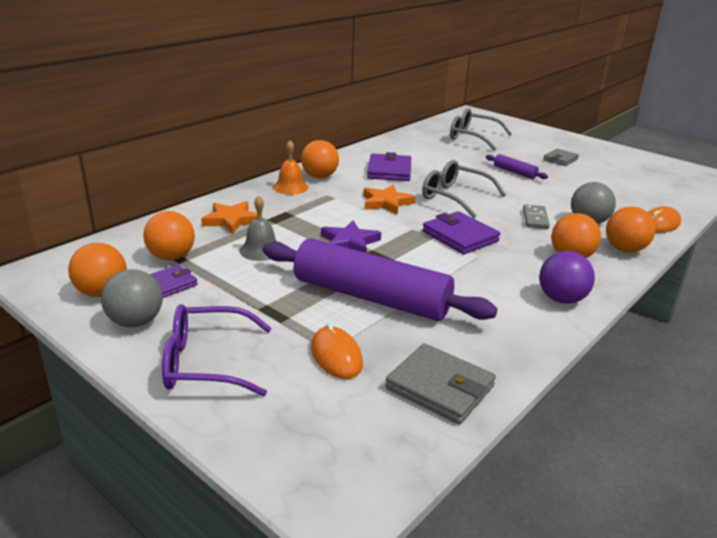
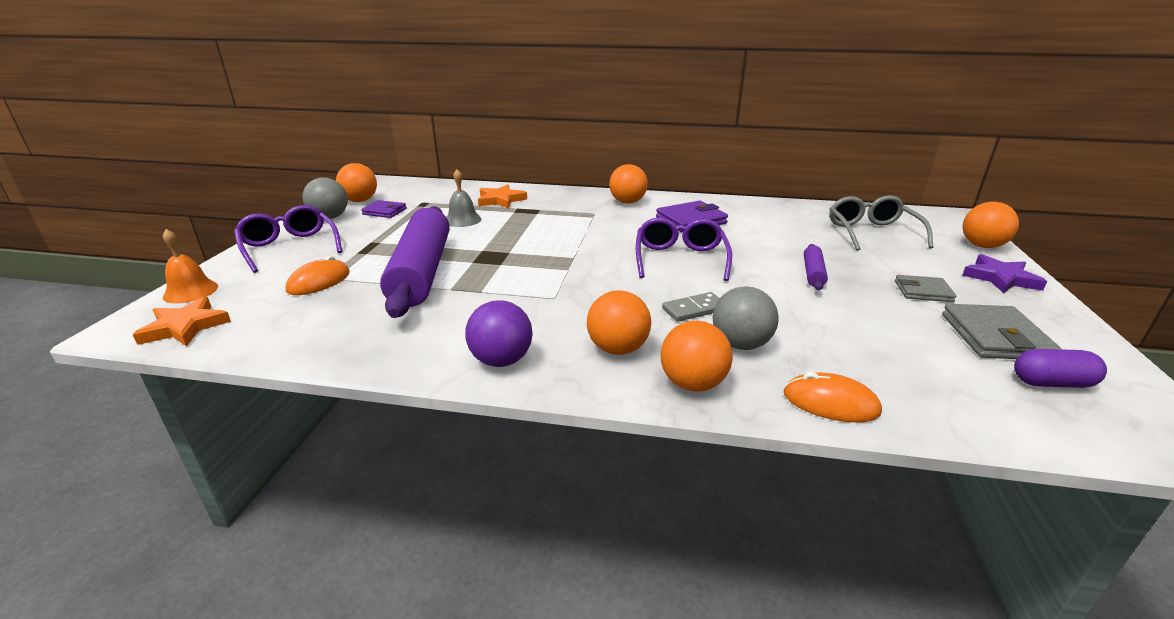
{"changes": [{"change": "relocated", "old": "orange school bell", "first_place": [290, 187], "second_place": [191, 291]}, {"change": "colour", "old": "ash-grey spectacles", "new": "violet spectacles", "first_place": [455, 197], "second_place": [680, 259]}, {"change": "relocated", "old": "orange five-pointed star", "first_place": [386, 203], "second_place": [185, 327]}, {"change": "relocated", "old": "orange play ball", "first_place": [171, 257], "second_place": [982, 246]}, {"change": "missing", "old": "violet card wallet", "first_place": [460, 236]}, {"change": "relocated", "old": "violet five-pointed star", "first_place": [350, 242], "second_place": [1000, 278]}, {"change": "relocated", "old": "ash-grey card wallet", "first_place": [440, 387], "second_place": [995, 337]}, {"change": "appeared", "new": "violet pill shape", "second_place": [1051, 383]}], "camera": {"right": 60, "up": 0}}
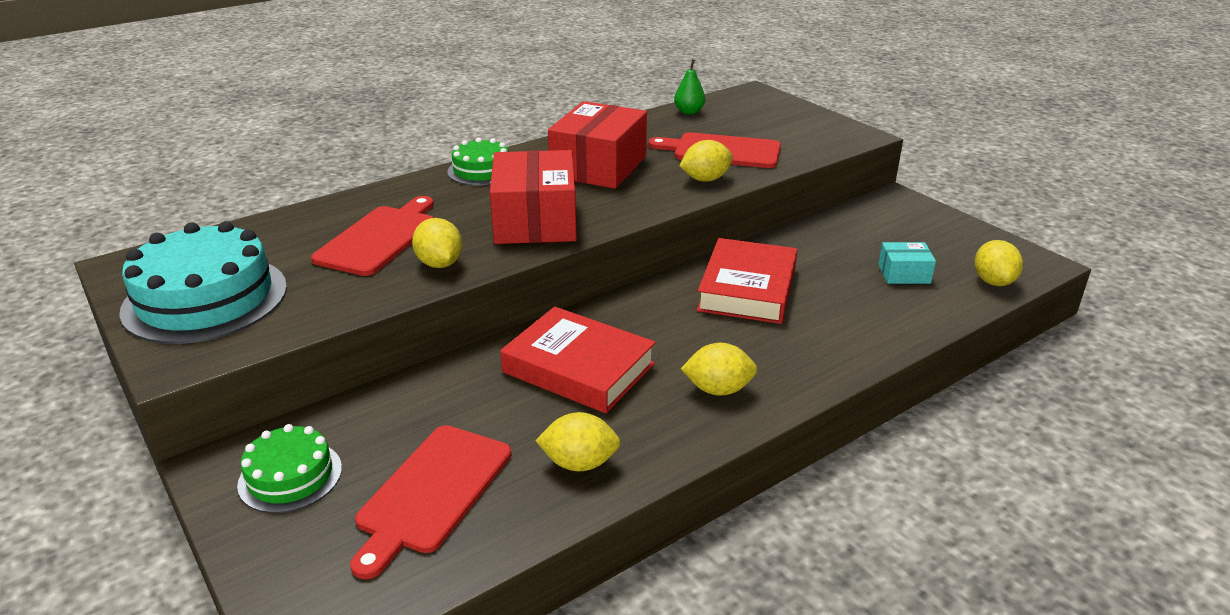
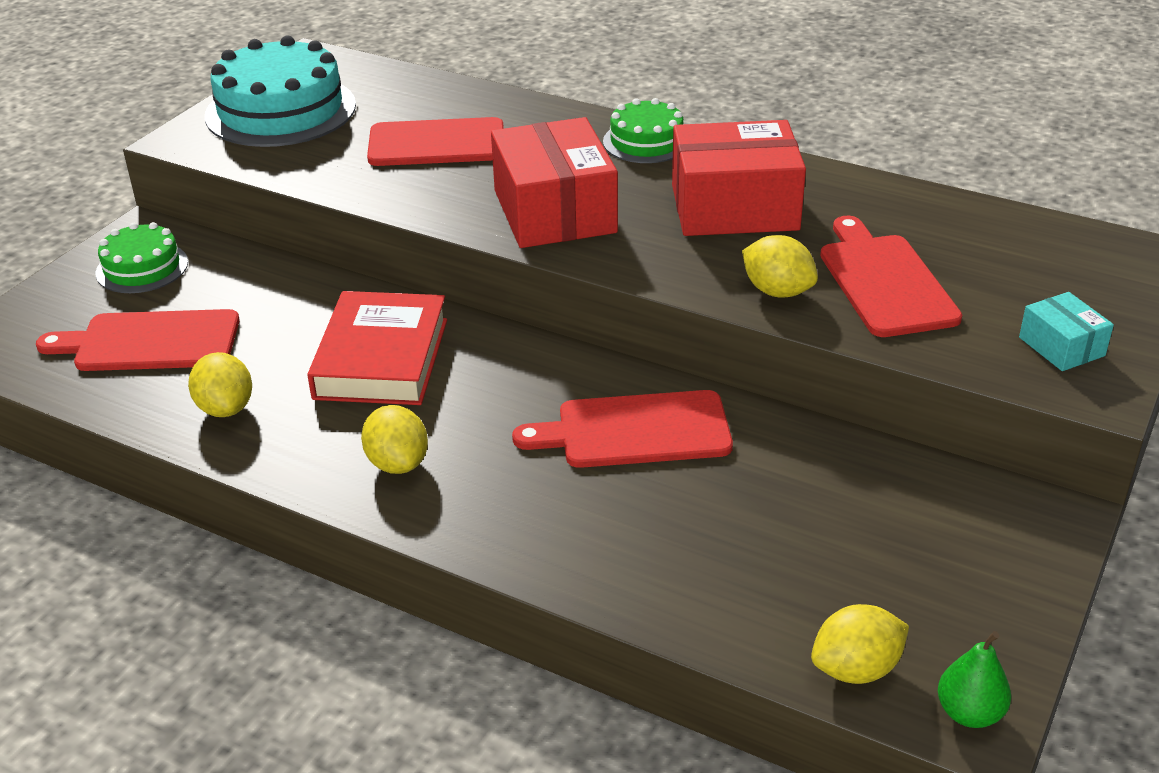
{"changes": [{"change": "relocated", "old": "leaf-green pear fruit", "first_place": [689, 112], "second_place": [969, 713]}, {"change": "spun", "old": "scarlet package", "first_place": [535, 221], "second_place": [554, 211], "degrees": -75}, {"change": "missing", "old": "golden citrus fruit", "first_place": [439, 264]}, {"change": "exchanged", "old": "scarlet hardback", "new": "scarlet cutting board", "first_place": [747, 289], "second_place": [635, 431]}, {"change": "relocated", "old": "teal package", "first_place": [904, 274], "second_place": [1061, 346]}], "camera": {"right": 65, "up": 5}}
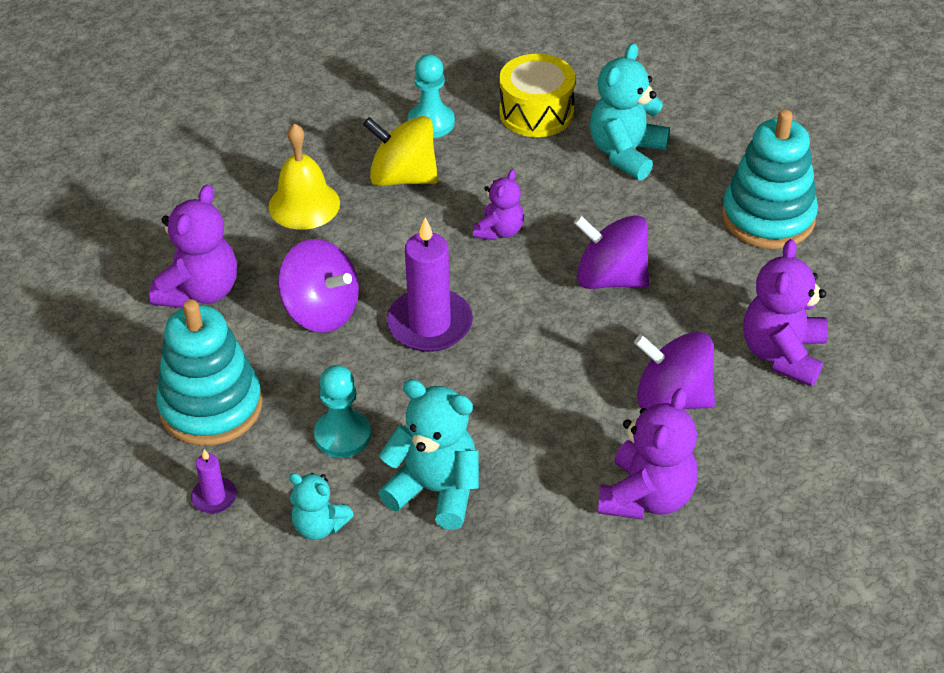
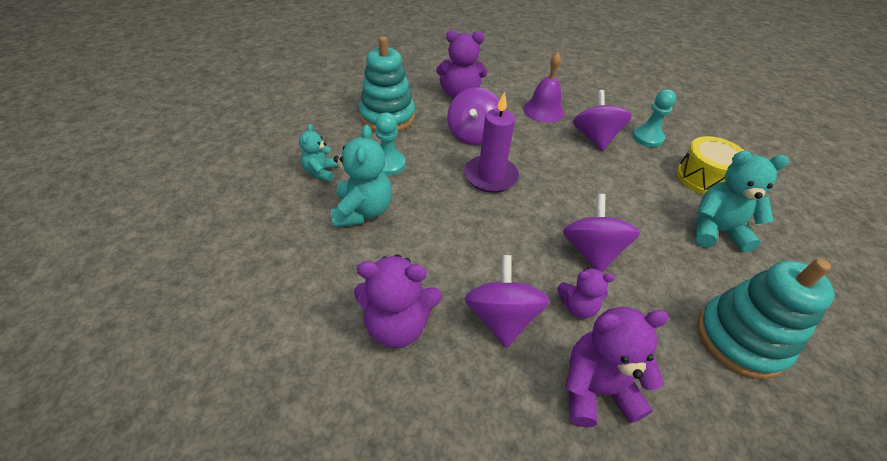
{"changes": [{"change": "colour", "old": "golden whirligig", "new": "violet whirligig", "first_place": [403, 177], "second_place": [595, 138]}, {"change": "colour", "old": "golden school bell", "new": "violet school bell", "first_place": [304, 204], "second_place": [543, 110]}, {"change": "relocated", "old": "violet teddy bear", "first_place": [499, 231], "second_place": [577, 306]}, {"change": "missing", "old": "violet candle", "first_place": [214, 497]}], "camera": {"right": 65, "up": 0}}
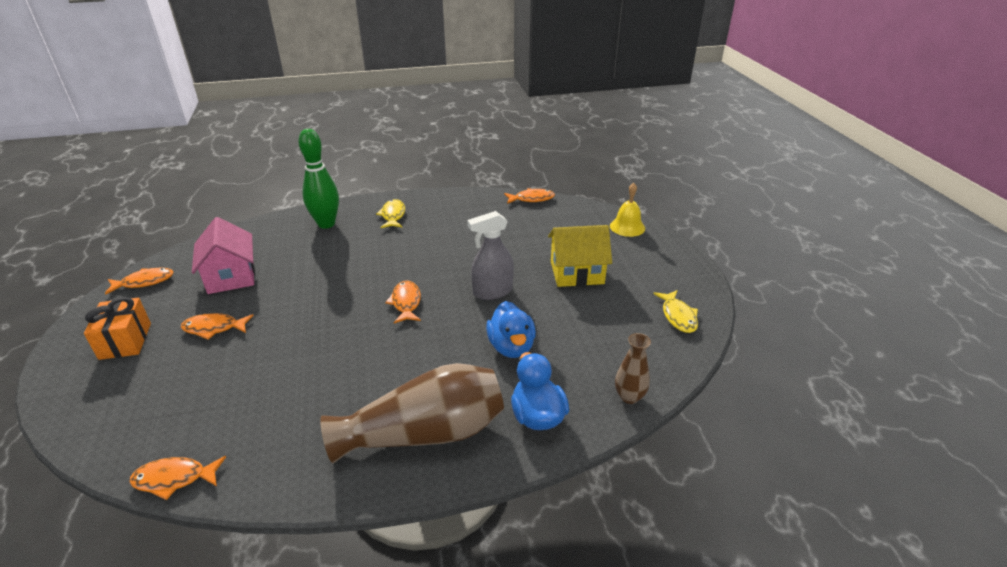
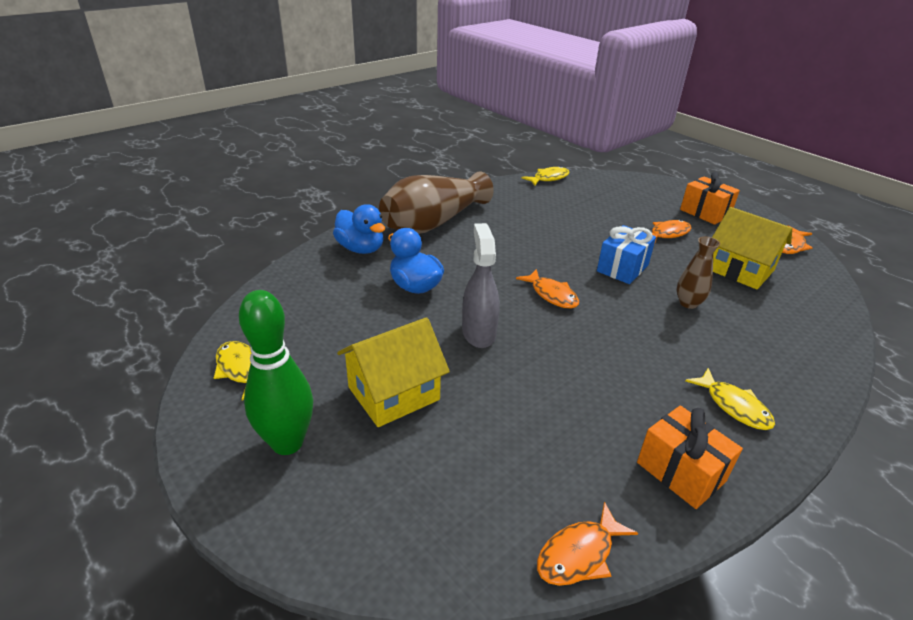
{"changes": [{"change": "relocated", "old": "leaf-green bowling pin", "first_place": [326, 224], "second_place": [287, 443]}, {"change": "missing", "old": "golden school bell", "first_place": [627, 227]}, {"change": "spun", "old": "ash-grey sprayer", "first_place": [492, 292], "second_place": [478, 333], "degrees": -45}, {"change": "colour", "old": "rose-pink house", "new": "golden house", "first_place": [231, 276], "second_place": [739, 270]}, {"change": "relocated", "old": "dark brown flower vase", "first_place": [629, 396], "second_place": [688, 303]}, {"change": "colour", "old": "orange toy fish", "new": "golden toy fish", "first_place": [174, 479], "second_place": [548, 178]}, {"change": "appeared", "new": "cobalt present", "second_place": [622, 268]}, {"change": "appeared", "new": "orange present", "second_place": [680, 472]}], "camera": {"right": 150, "up": 0}}
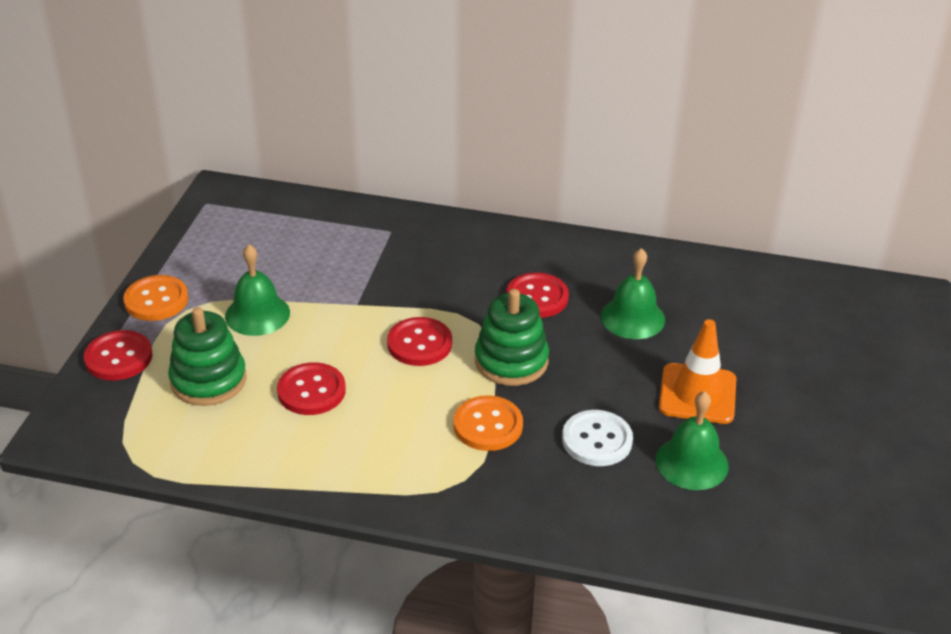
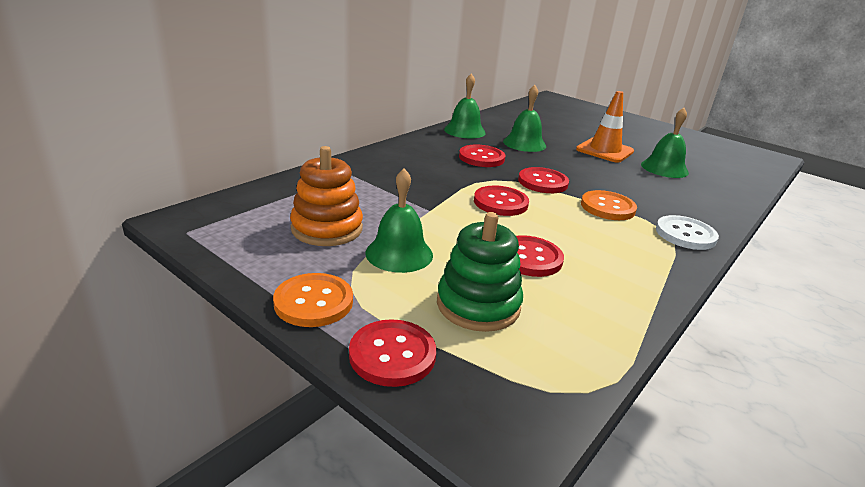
{"changes": [{"change": "exchanged", "old": "leaf-green stacking rings", "new": "scarlet sewing button", "first_place": [511, 361], "second_place": [542, 182]}, {"change": "relocated", "old": "pure white sewing button", "first_place": [597, 440], "second_place": [685, 234]}, {"change": "appeared", "new": "leaf-green school bell", "second_place": [464, 131]}, {"change": "appeared", "new": "orange stacking rings", "second_place": [327, 229]}], "camera": {"right": -65, "up": -10}}
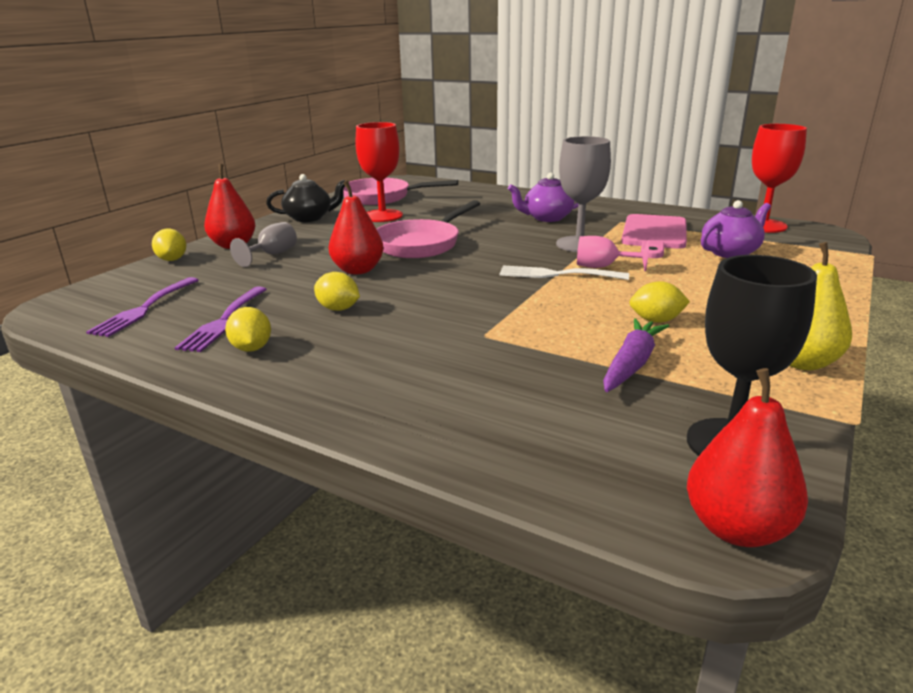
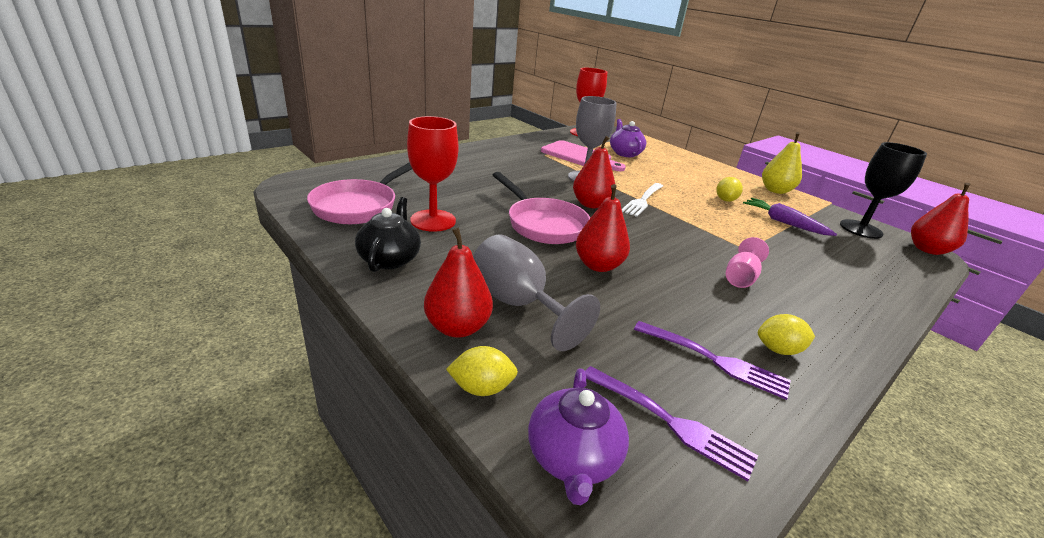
{"changes": [{"change": "relocated", "old": "violet teapot", "first_place": [547, 218], "second_place": [573, 457]}, {"change": "size", "old": "ash-grey chalice", "first_place": [272, 255], "second_place": [518, 304], "factor": 1.66}, {"change": "relocated", "old": "rose-pink chalice", "first_place": [602, 267], "second_place": [740, 277]}, {"change": "missing", "old": "golden citrus fruit", "first_place": [338, 309]}, {"change": "appeared", "new": "scarlet pear fruit", "second_place": [591, 204]}], "camera": {"right": -75, "up": 5}}
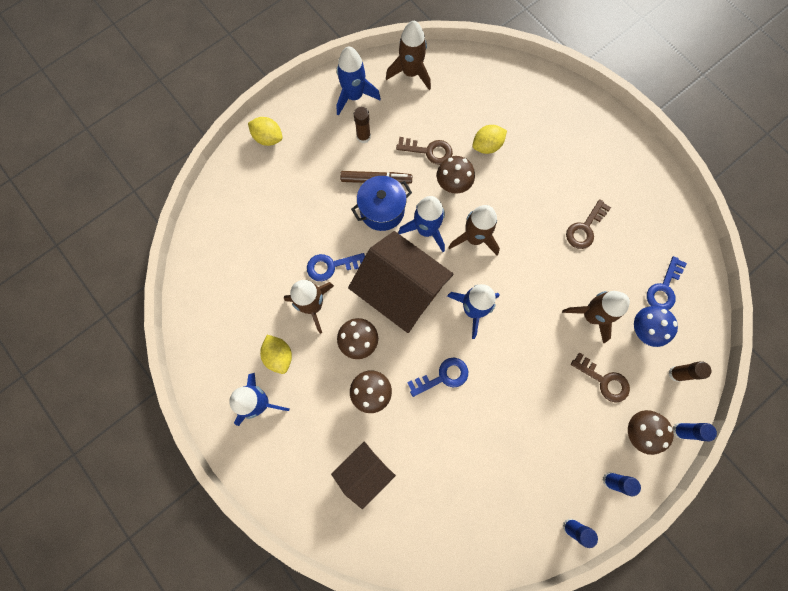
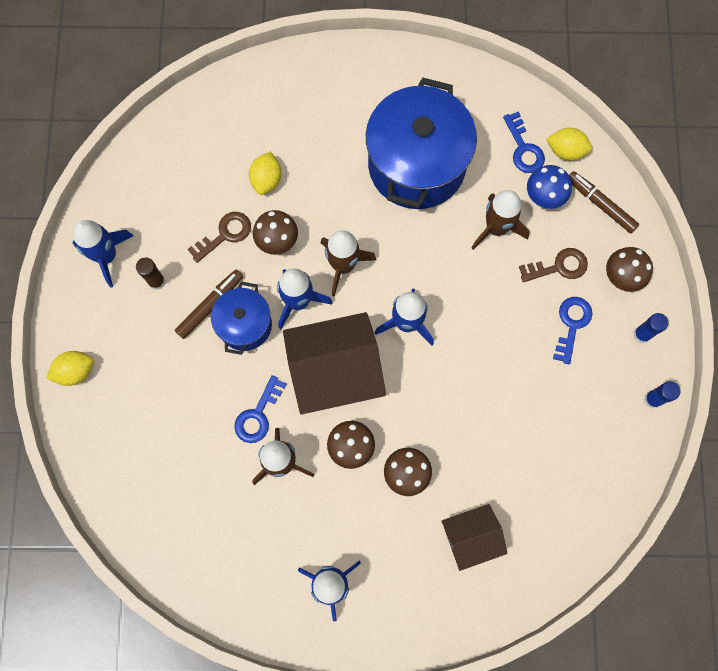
{"changes": [{"change": "missing", "old": "dark brown toy rocket", "first_place": [411, 73]}, {"change": "exchanged", "old": "dark brown latchkey", "new": "cobalt stockpot", "first_place": [584, 228], "second_place": [416, 165]}, {"change": "relocated", "old": "golden citrus fruit", "first_place": [279, 356], "second_place": [566, 151]}, {"change": "relocated", "old": "cobalt latchkey", "first_place": [443, 376], "second_place": [572, 324]}, {"change": "exchanged", "old": "dark brown glue stick", "new": "dark brown felt pen", "first_place": [676, 374], "second_place": [600, 204]}, {"change": "missing", "old": "cobalt glue stick", "first_place": [680, 430]}, {"change": "spun", "old": "dark brown house", "first_place": [364, 472], "second_place": [470, 537], "degrees": 75}], "camera": {"right": -50, "up": 0}}
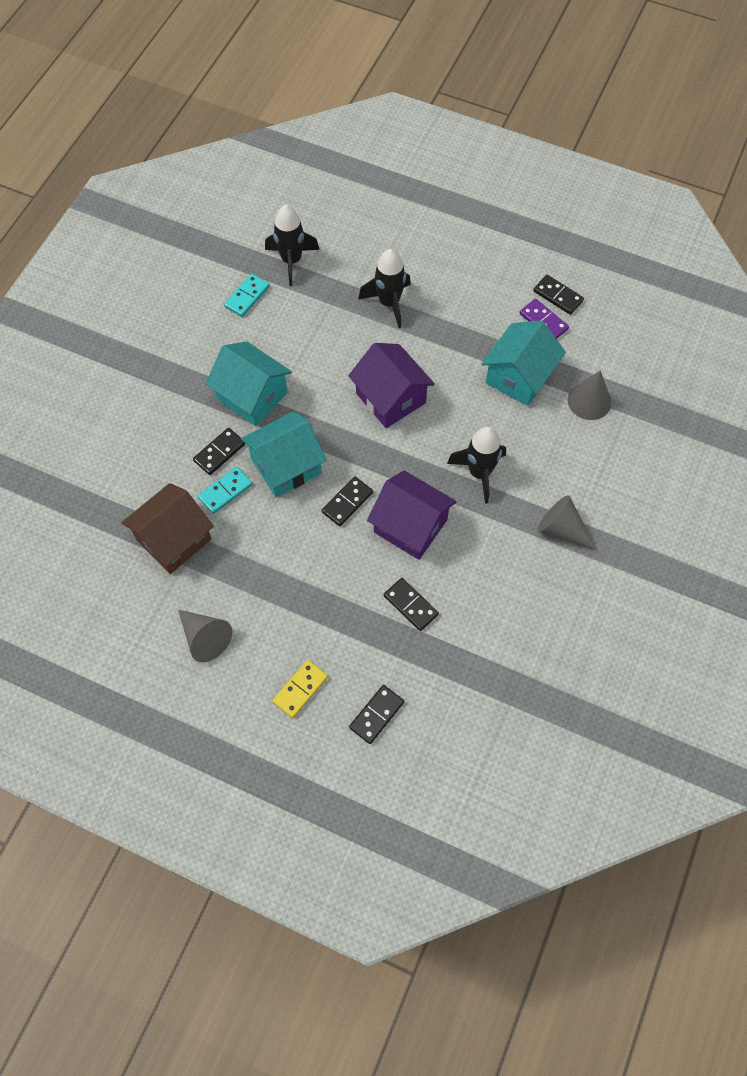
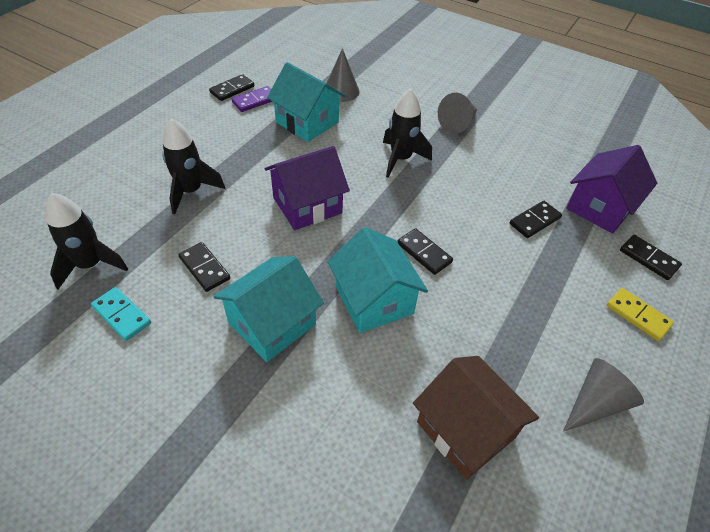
{"changes": [{"change": "relocated", "old": "black domino piece", "first_place": [219, 452], "second_place": [204, 268]}, {"change": "missing", "old": "teal domino piece", "first_place": [225, 491]}, {"change": "relocated", "old": "violet house", "first_place": [410, 526], "second_place": [600, 208]}], "camera": {"right": -85, "up": -15}}
